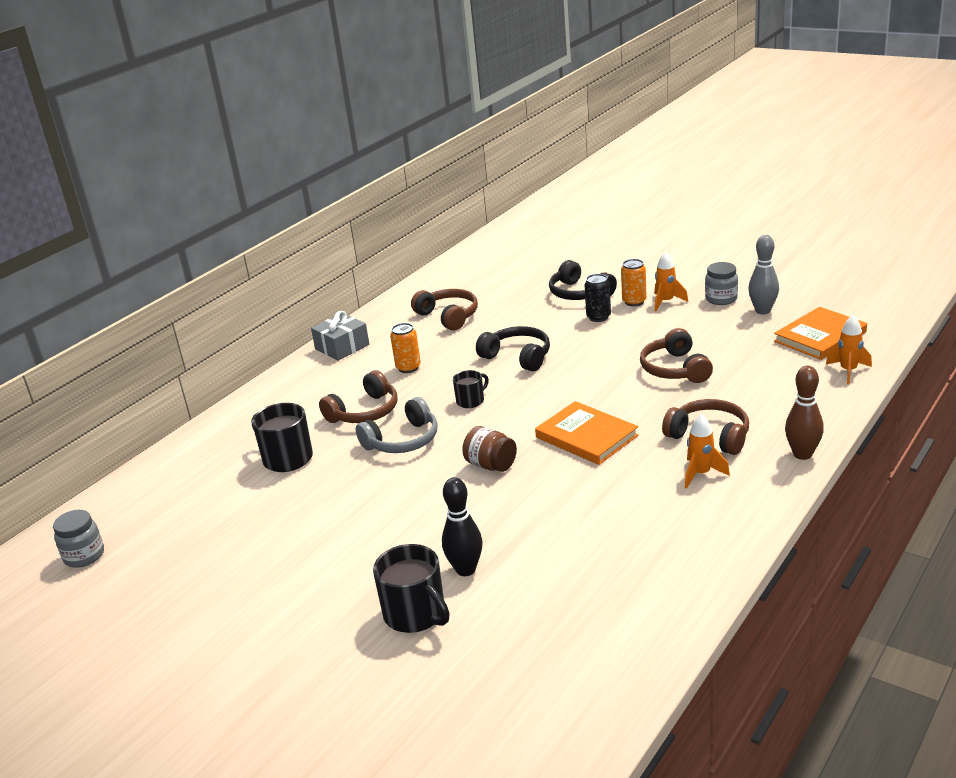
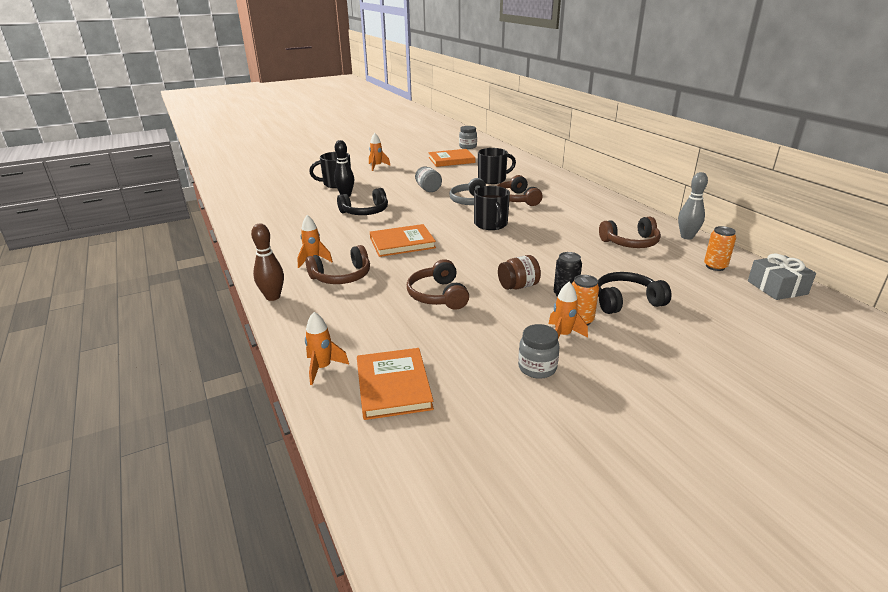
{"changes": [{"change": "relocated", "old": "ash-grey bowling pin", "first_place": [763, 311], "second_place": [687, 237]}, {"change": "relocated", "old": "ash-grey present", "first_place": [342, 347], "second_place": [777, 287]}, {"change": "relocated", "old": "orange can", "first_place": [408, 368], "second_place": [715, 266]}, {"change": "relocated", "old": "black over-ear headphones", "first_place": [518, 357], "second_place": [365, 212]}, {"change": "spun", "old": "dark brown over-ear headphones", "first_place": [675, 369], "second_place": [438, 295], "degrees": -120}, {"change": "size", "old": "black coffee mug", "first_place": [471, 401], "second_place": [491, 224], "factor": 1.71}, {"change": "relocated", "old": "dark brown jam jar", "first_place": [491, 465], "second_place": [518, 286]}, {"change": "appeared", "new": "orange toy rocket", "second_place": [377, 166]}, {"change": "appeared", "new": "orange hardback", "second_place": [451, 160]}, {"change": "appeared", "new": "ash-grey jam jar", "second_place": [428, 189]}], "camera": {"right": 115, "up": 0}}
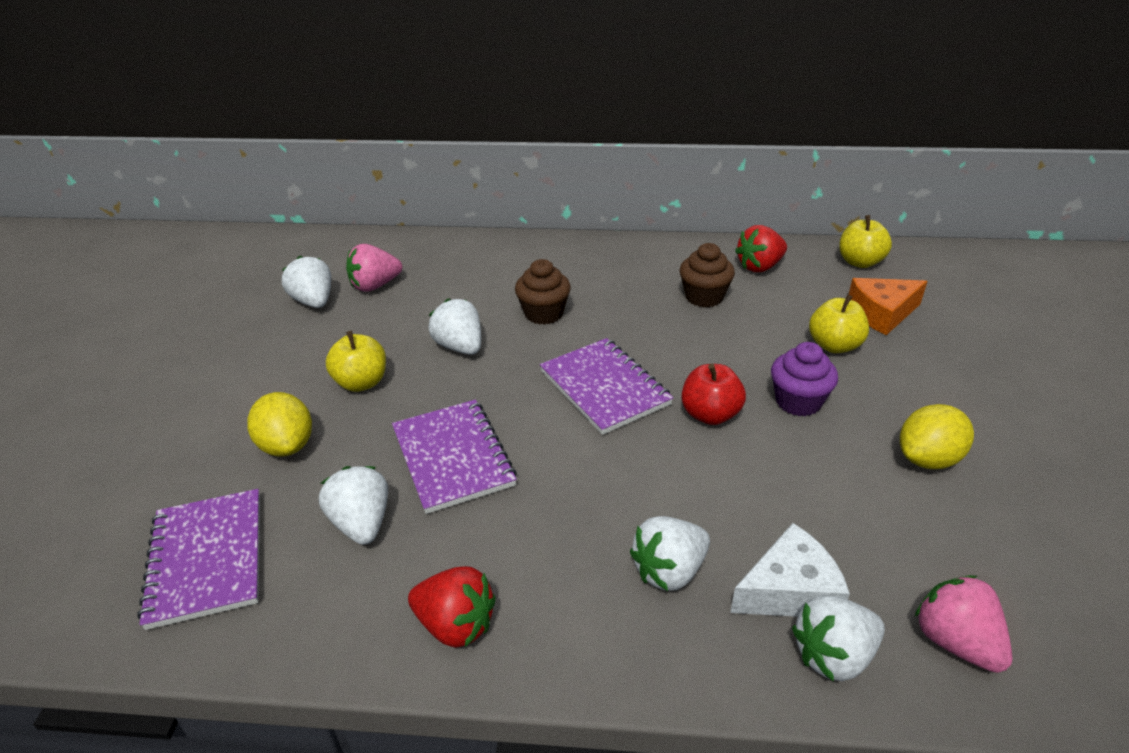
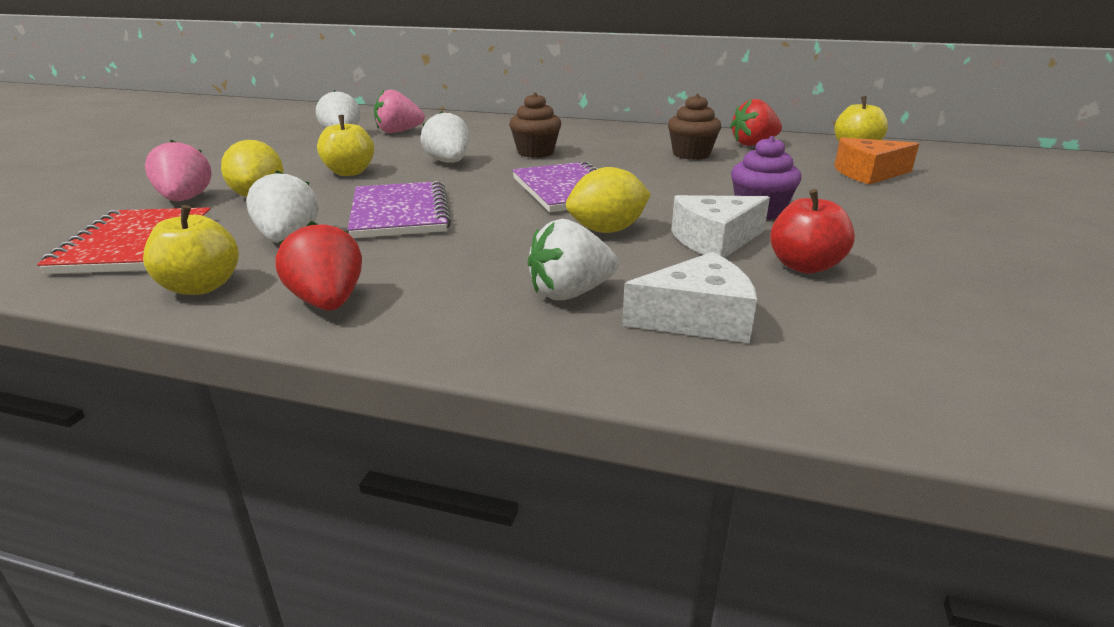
{"changes": [{"change": "relocated", "old": "golden apple", "first_place": [834, 345], "second_place": [201, 287]}, {"change": "relocated", "old": "scarlet apple", "first_place": [710, 414], "second_place": [804, 266]}, {"change": "relocated", "old": "golden citrus fruit", "first_place": [928, 459], "second_place": [607, 230]}, {"change": "colour", "old": "violet notepad", "new": "scarlet notepad", "first_place": [207, 559], "second_place": [135, 244]}, {"change": "spun", "old": "scarlet berry", "first_place": [455, 625], "second_place": [328, 302], "degrees": -150}, {"change": "relocated", "old": "rose-pink berry", "first_place": [955, 642], "second_place": [185, 200]}, {"change": "missing", "old": "pure white berry", "first_place": [833, 655]}, {"change": "appeared", "new": "pure white piece of cheese", "second_place": [715, 240]}], "camera": {"right": 10, "up": -10}}
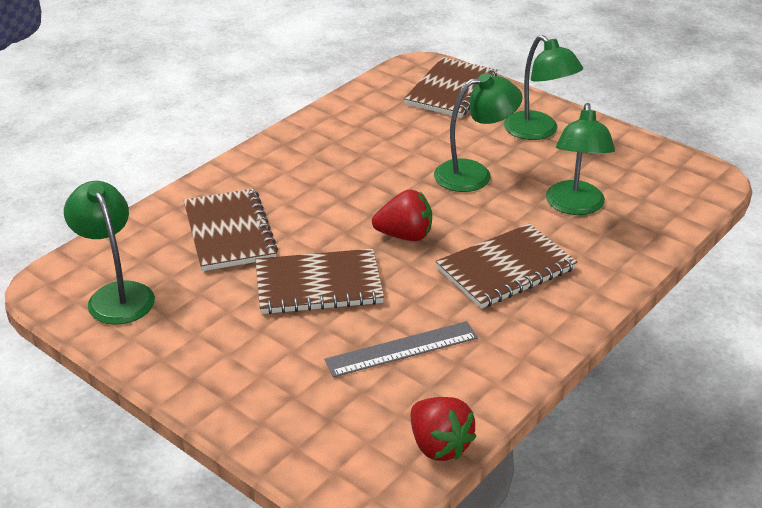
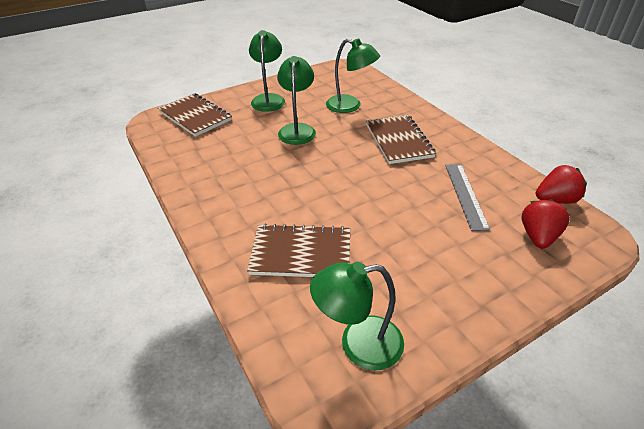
{"changes": [{"change": "spun", "old": "leaf-green desk lamp", "first_place": [538, 132], "second_place": [268, 99], "degrees": -75}, {"change": "relocated", "old": "scarlet berry", "first_place": [405, 235], "second_place": [538, 236]}, {"change": "missing", "old": "dark brown notepad", "first_place": [318, 285]}], "camera": {"right": -70, "up": 5}}
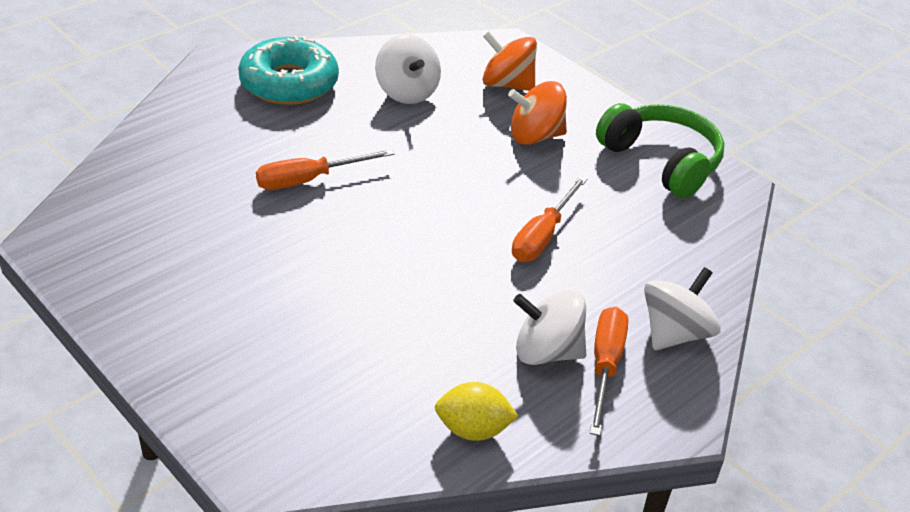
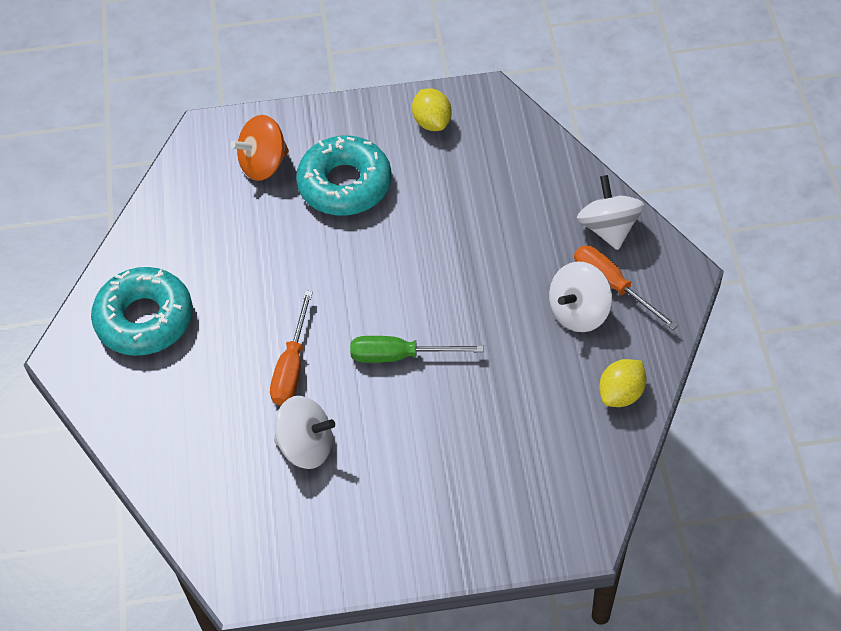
{"changes": [{"change": "relocated", "old": "pure white whirligig", "first_place": [407, 92], "second_place": [306, 446]}, {"change": "exchanged", "old": "orange whirligig", "new": "teal glazed donut", "first_place": [535, 136], "second_place": [345, 184]}, {"change": "exchanged", "old": "leaf-green over-ear headphones", "new": "golden citrus fruit", "first_place": [662, 161], "second_place": [432, 122]}, {"change": "missing", "old": "orange screwdriver", "first_place": [542, 236]}, {"change": "appeared", "new": "leaf-green screwdriver", "second_place": [400, 356]}], "camera": {"right": -50, "up": 15}}
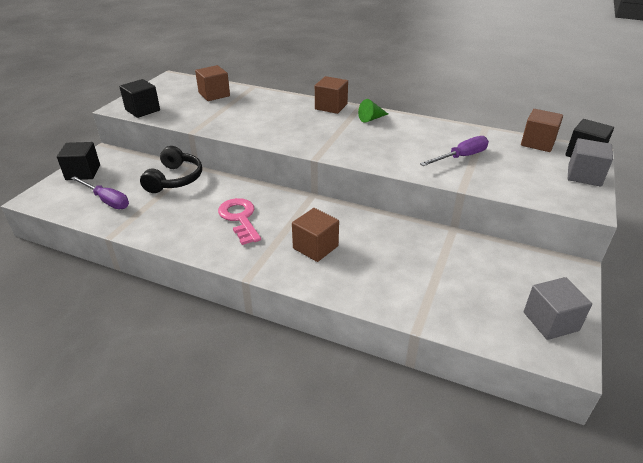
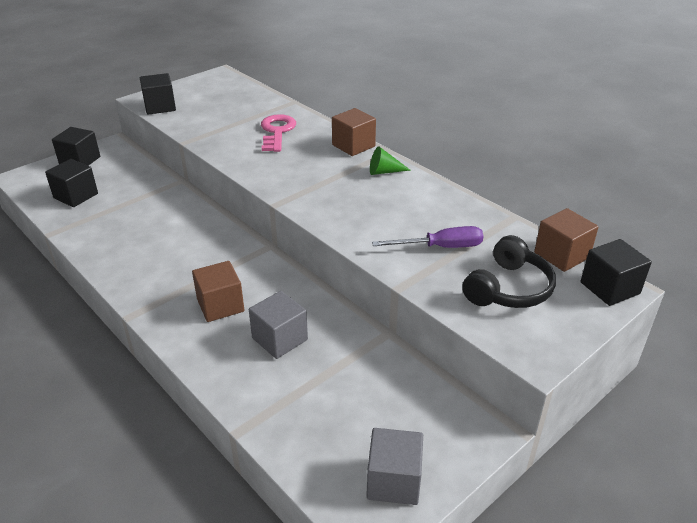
{"changes": [{"change": "missing", "old": "dark brown block", "first_place": [214, 94]}, {"change": "relocated", "old": "ash-grey block", "first_place": [584, 175], "second_place": [280, 339]}, {"change": "relocated", "old": "black over-ear headphones", "first_place": [174, 179], "second_place": [508, 288]}, {"change": "exchanged", "old": "violet screwdriver", "new": "black block", "first_place": [106, 200], "second_place": [76, 196]}, {"change": "relocated", "old": "rose-pink latchkey", "first_place": [240, 218], "second_place": [277, 131]}], "camera": {"right": 25, "up": 0}}
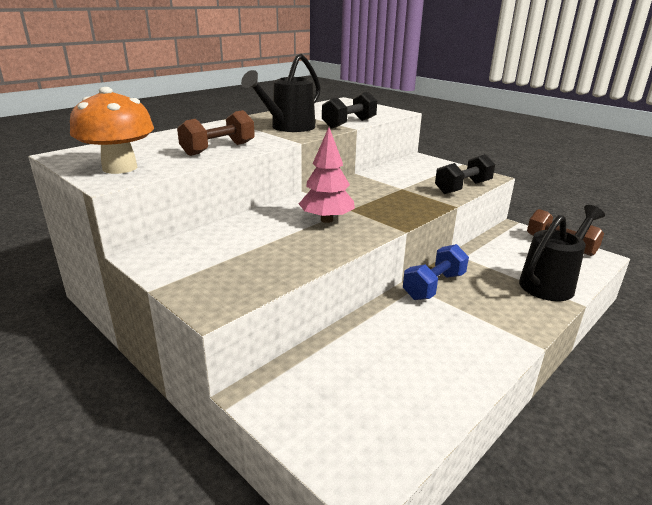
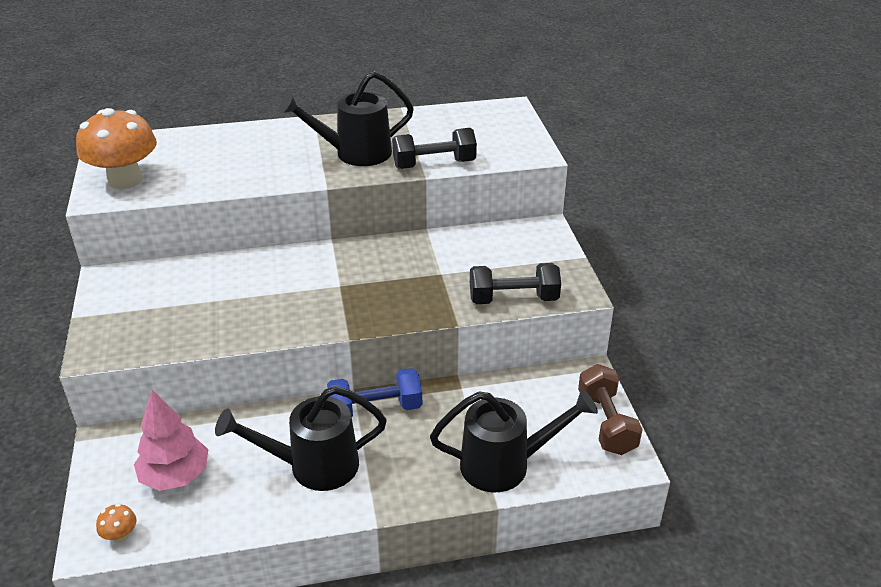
{"changes": [{"change": "missing", "old": "dark brown hand weight", "first_place": [218, 149]}, {"change": "relocated", "old": "rose-pink tree", "first_place": [326, 220], "second_place": [175, 476]}, {"change": "appeared", "new": "black sprinkling can", "second_place": [313, 466]}, {"change": "appeared", "new": "orange mushroom", "second_place": [120, 536]}], "camera": {"right": 35, "up": 10}}
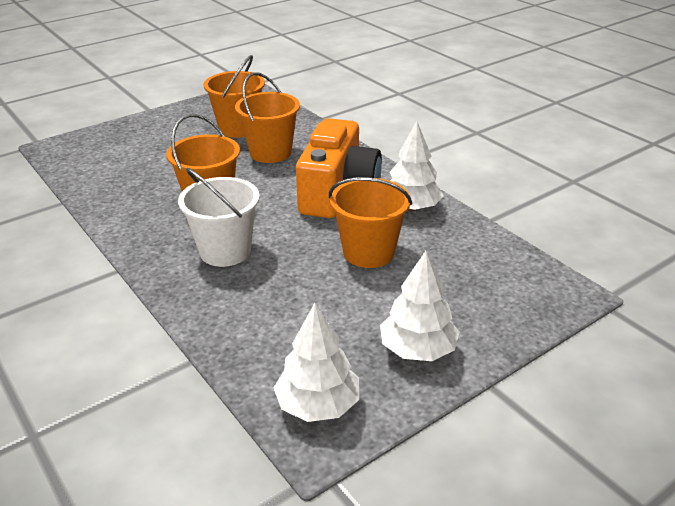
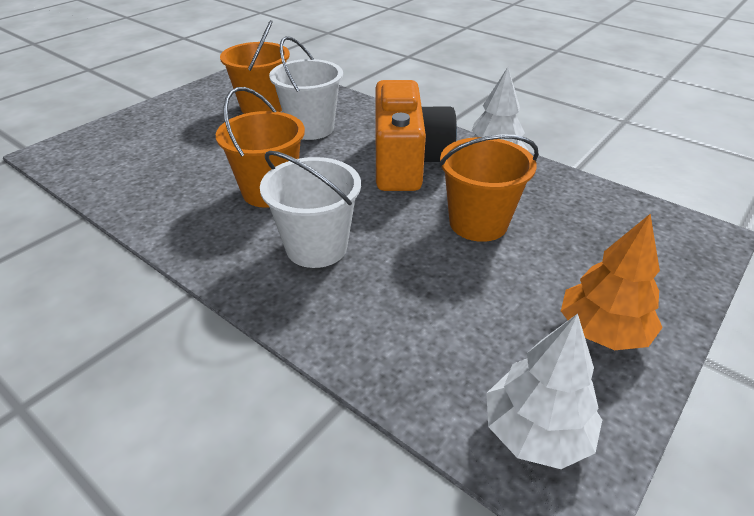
{"changes": [{"change": "colour", "old": "orange bucket", "new": "pure white bucket", "first_place": [270, 153], "second_place": [311, 128]}, {"change": "colour", "old": "pure white tree", "new": "orange tree", "first_place": [417, 349], "second_place": [602, 331]}], "camera": {"right": -15, "up": 5}}
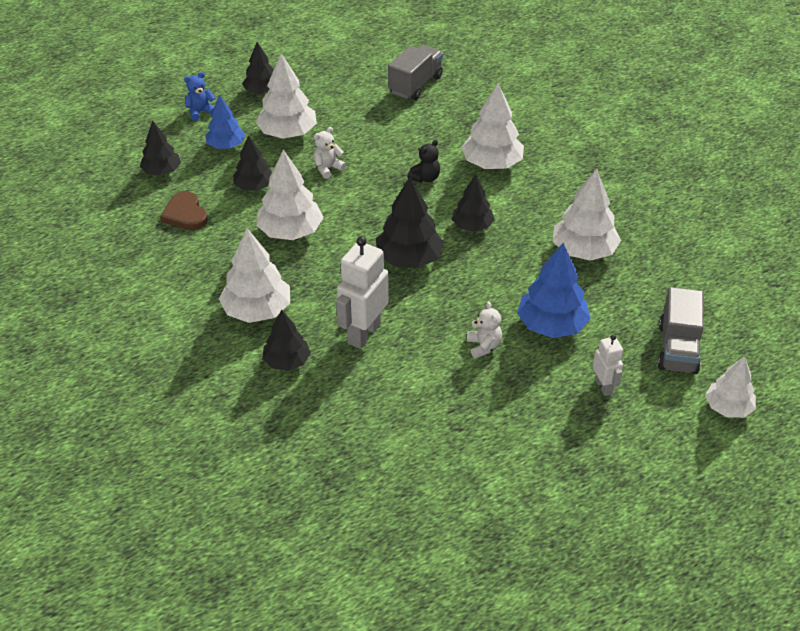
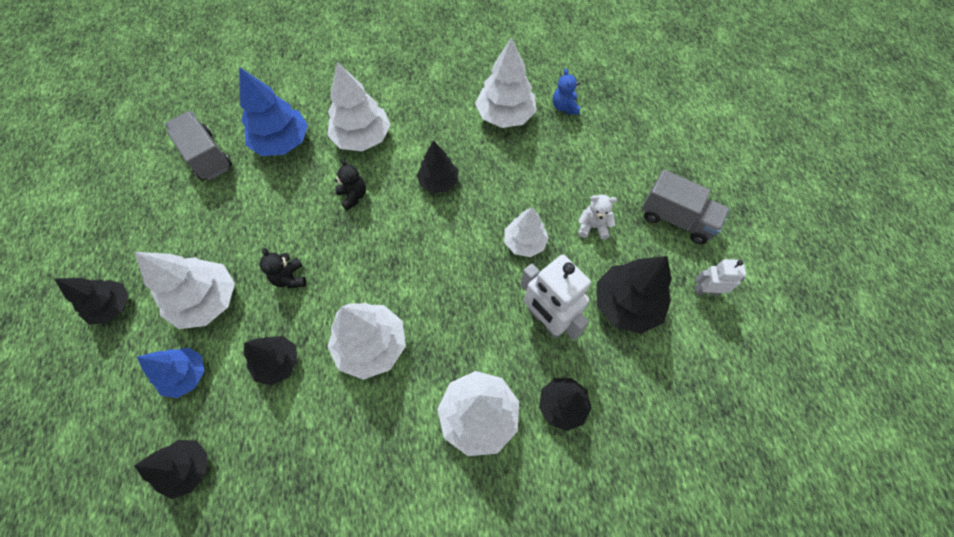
{"changes": [{"change": "relocated", "old": "cobalt teddy bear", "first_place": [200, 112], "second_place": [564, 107]}, {"change": "colour", "old": "pure white teddy bear", "new": "black teddy bear", "first_place": [328, 168], "second_place": [290, 278]}, {"change": "relocated", "old": "black tree", "first_place": [409, 259], "second_place": [626, 304]}, {"change": "missing", "old": "dark brown heart shape", "first_place": [185, 214]}, {"change": "relocated", "old": "cobalt tree", "first_place": [551, 325], "second_place": [282, 142]}, {"change": "relocated", "old": "ash-grey truck", "first_place": [677, 348], "second_place": [676, 219]}, {"change": "relocated", "old": "pure white robot", "first_place": [604, 386], "second_place": [705, 290]}, {"change": "relocated", "old": "pure white tree", "first_place": [728, 407], "second_place": [524, 242]}], "camera": {"right": -70, "up": 20}}
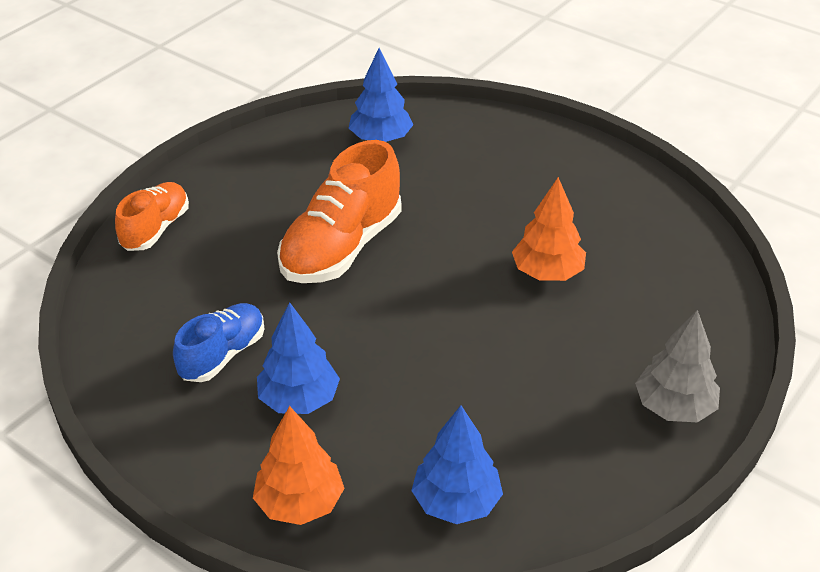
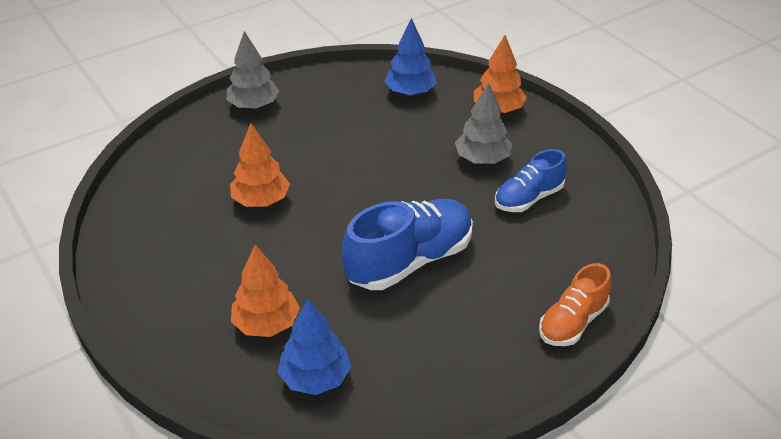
{"changes": [{"change": "colour", "old": "orange sneaker", "new": "cobalt sneaker", "first_place": [341, 248], "second_place": [410, 261]}, {"change": "colour", "old": "cobalt tree", "new": "ash-grey tree", "first_place": [299, 400], "second_place": [482, 159]}, {"change": "appeared", "new": "orange tree", "second_place": [266, 324]}], "camera": {"right": -160, "up": 0}}
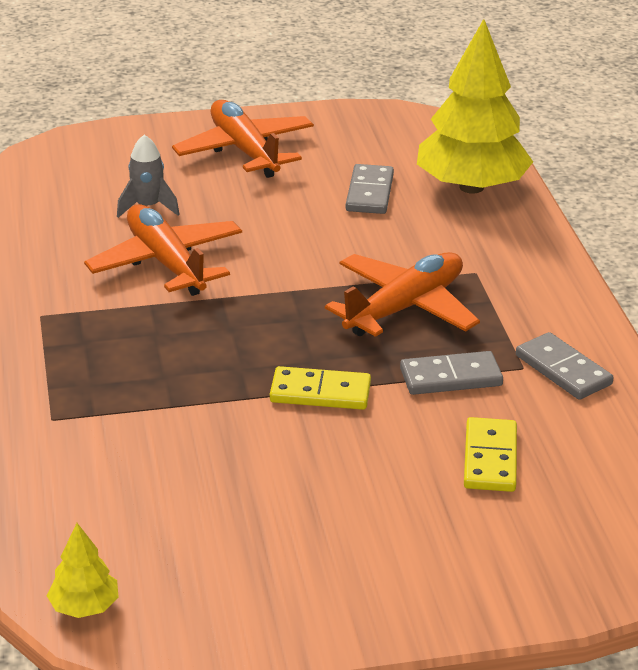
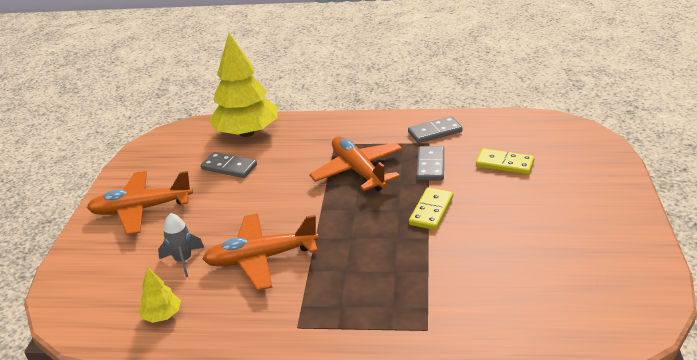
{"changes": [{"change": "relocated", "old": "golden tree", "first_place": [84, 607], "second_place": [162, 315]}], "camera": {"right": -70, "up": 0}}
